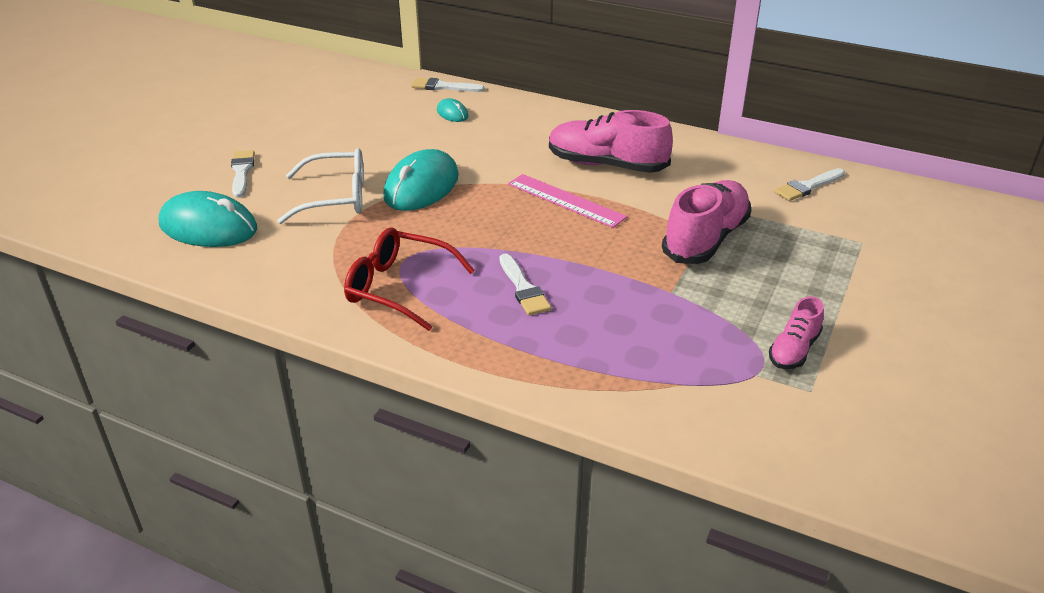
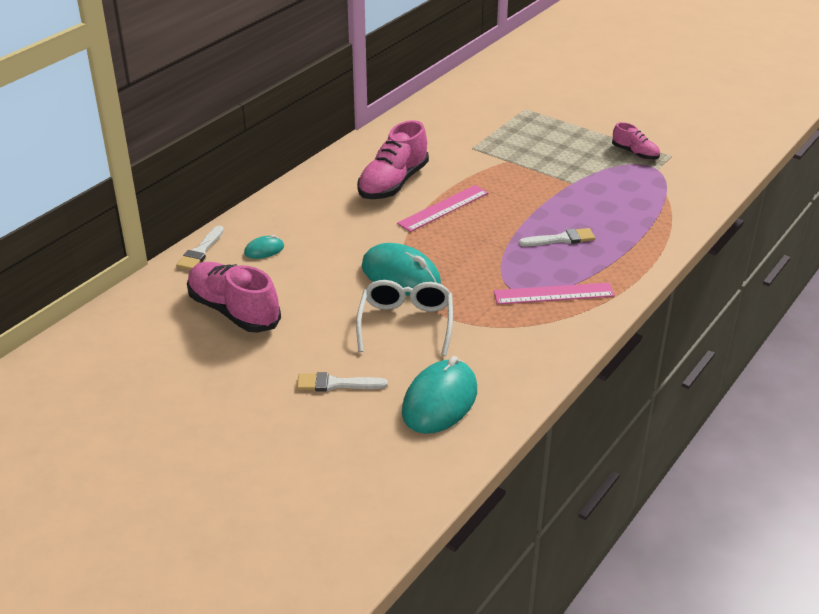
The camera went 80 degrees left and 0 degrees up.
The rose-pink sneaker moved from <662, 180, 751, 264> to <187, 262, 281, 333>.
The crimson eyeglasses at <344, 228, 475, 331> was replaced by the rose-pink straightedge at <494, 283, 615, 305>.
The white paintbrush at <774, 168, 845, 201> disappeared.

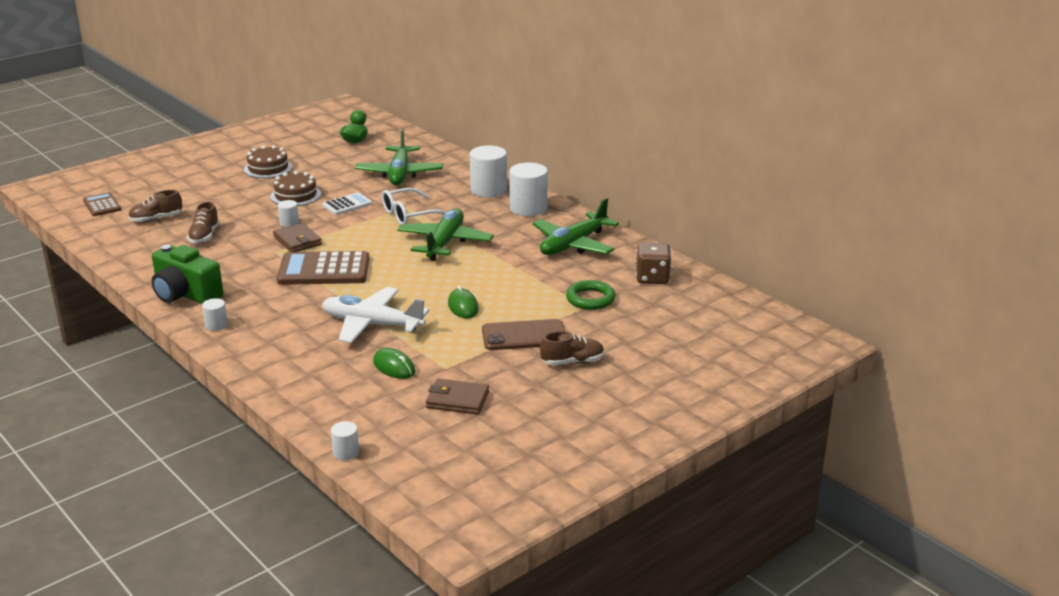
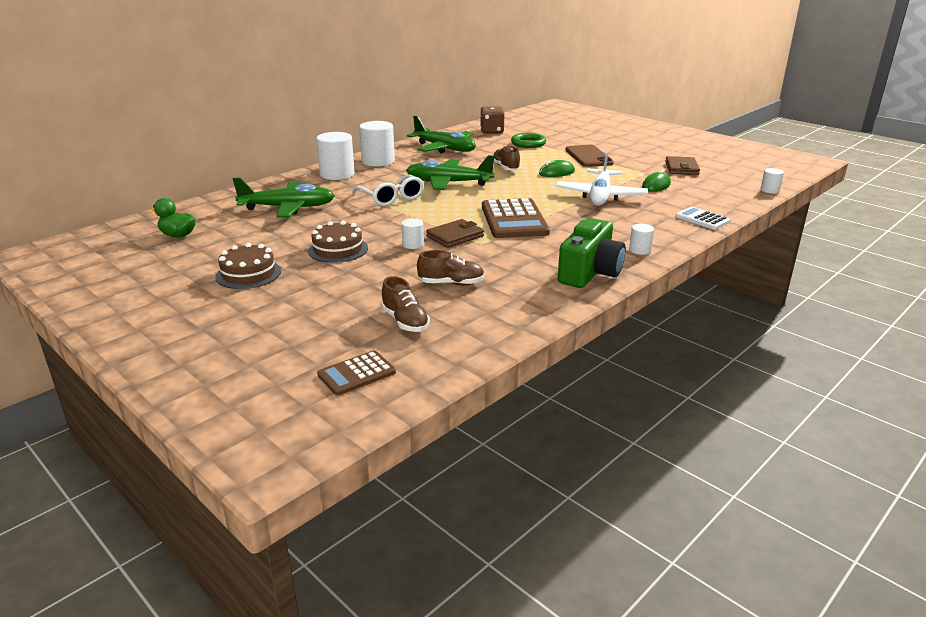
The camera went 95 degrees left and 0 degrees up.
The brown sneaker moved from <540, 331, 604, 365> to <493, 146, 521, 170>.
The white calculator moved from <322, 192, 372, 215> to <675, 207, 731, 230>.

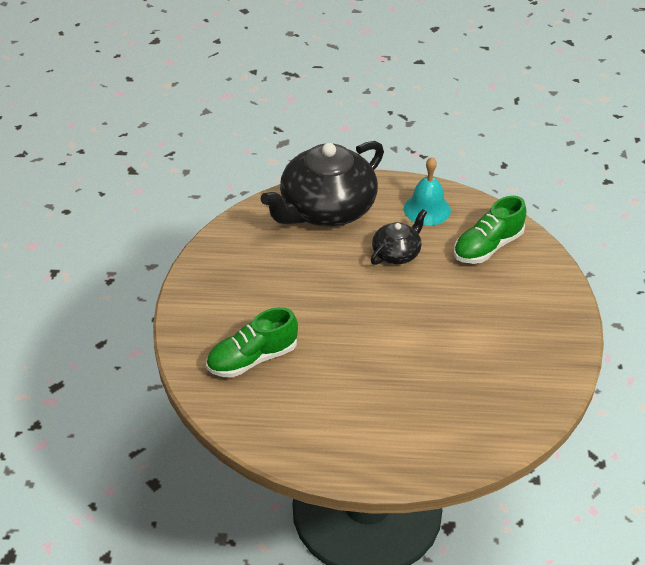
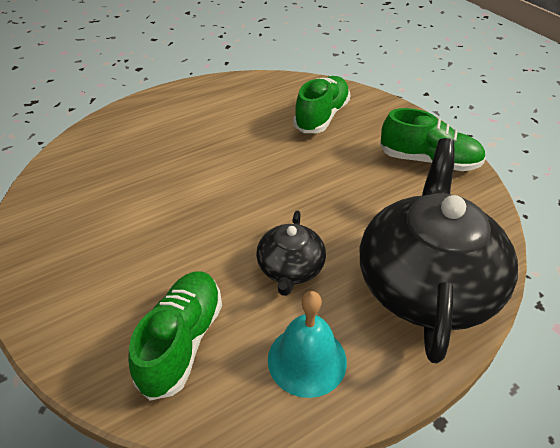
The camera went 145 degrees right and 0 degrees up.
The leaf-green sneaker at <380, 108, 486, 171> appeared.

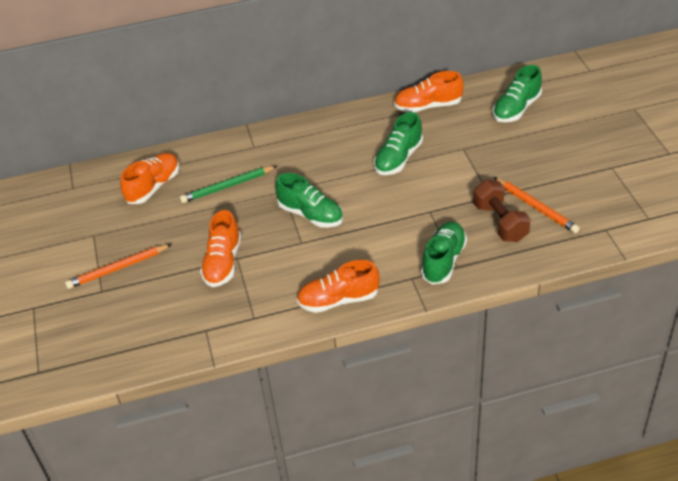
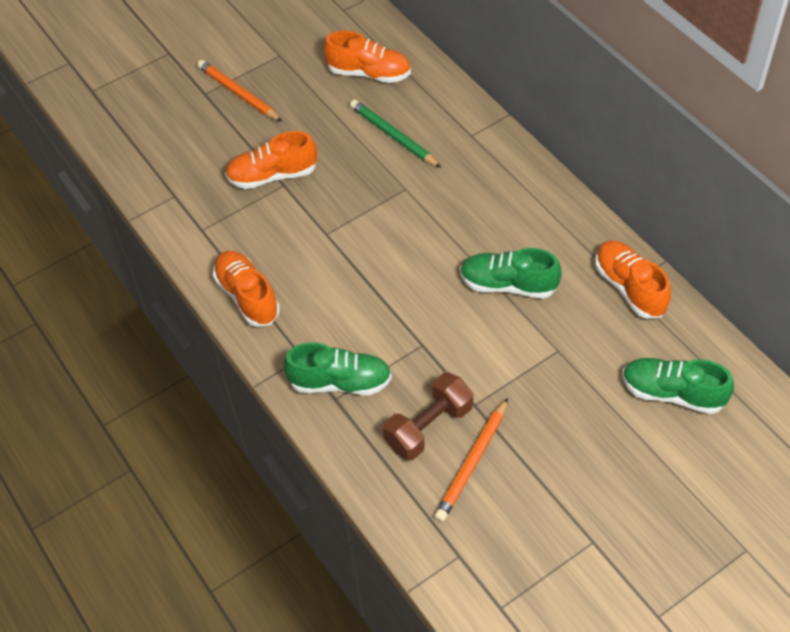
The camera went 70 degrees right and 10 degrees up.
The leaf-green sneaker at <275, 173, 343, 228> disappeared.

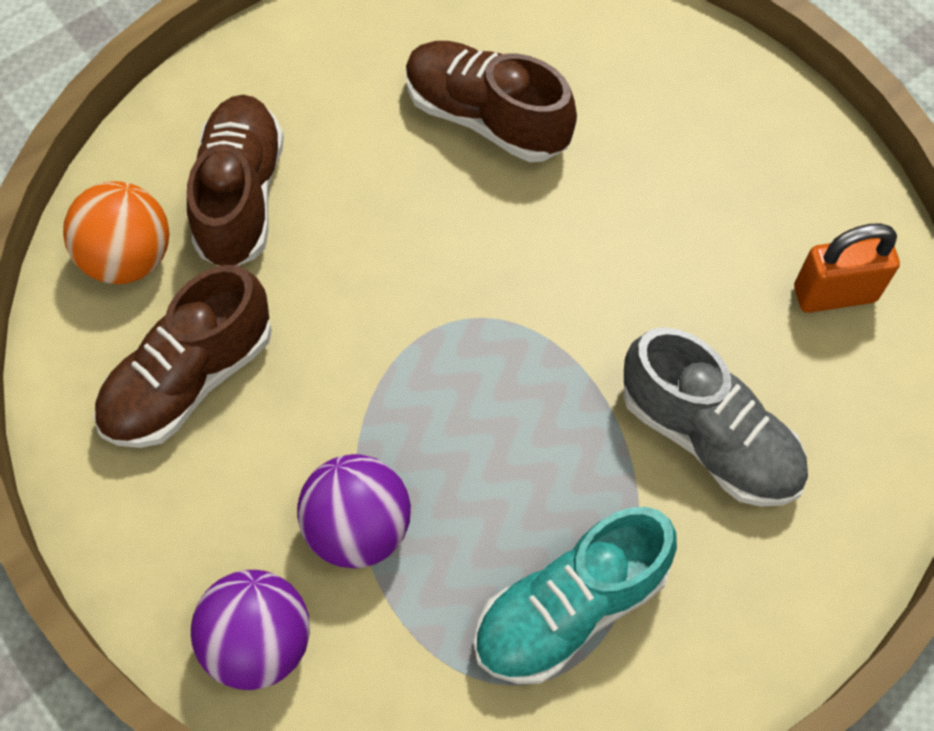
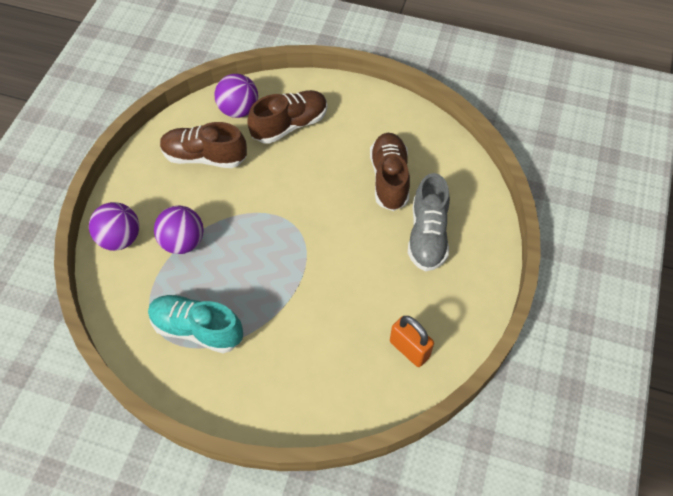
The camera went 55 degrees right and 5 degrees down.
The bright orange sphere at <63, 181, 169, 284> became the violet sphere at <214, 74, 258, 118>.
The gray sneaker moved from <623, 327, 808, 507> to <408, 173, 450, 271>.

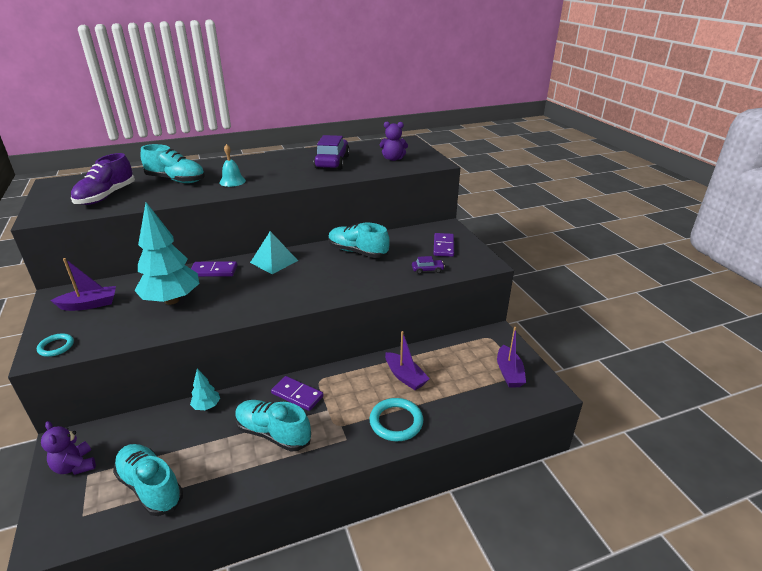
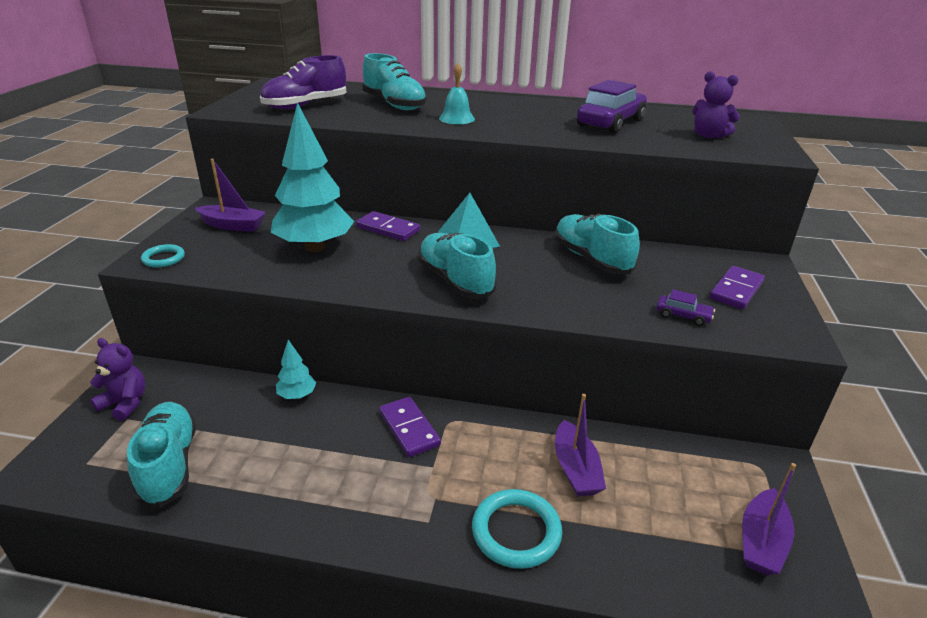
The camera went 30 degrees right and 0 degrees up.
The violet teddy at <41, 421, 96, 475> turned 120 degrees clockwise.
The turquoise sneaker moved from <235, 400, 311, 452> to <418, 233, 496, 299>.

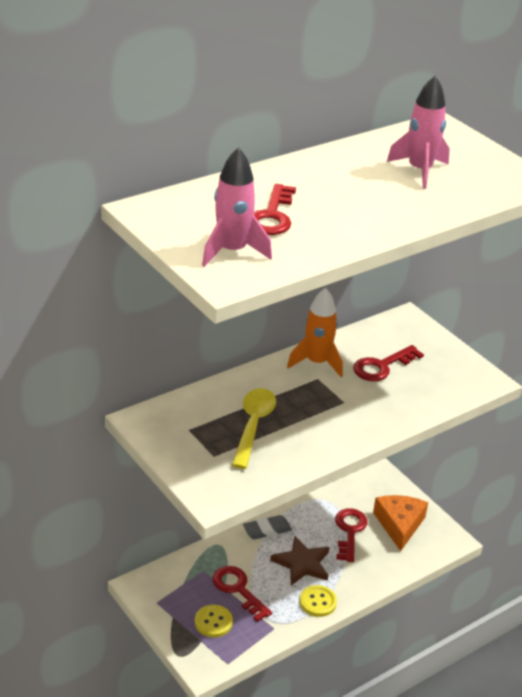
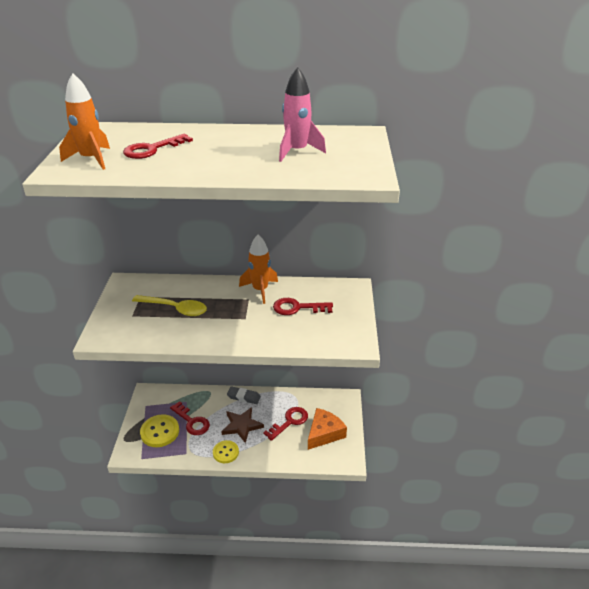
The camera went 40 degrees right and 0 degrees up.
The rose-pink toy rocket at <202, 147, 272, 267> became the bright orange toy rocket at <59, 73, 110, 170>.
The bright yellow tablespoon at <232, 388, 276, 469> turned 60 degrees clockwise.
The bright yellow shirt button at <195, 605, 233, 637> changed to 1.52 times the size.
The crimson door key at <213, 566, 272, 622> turned 135 degrees clockwise.

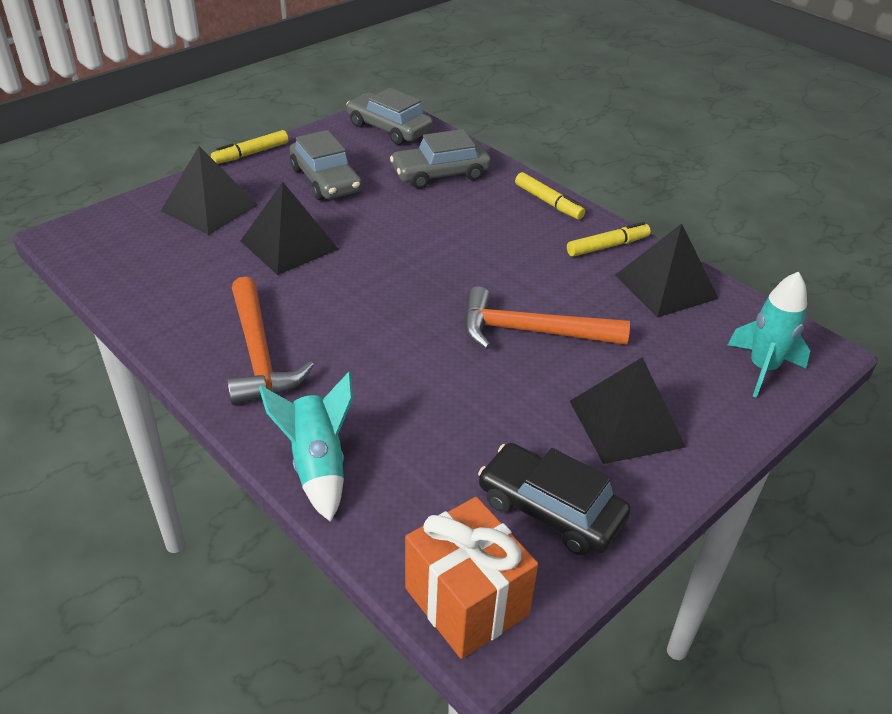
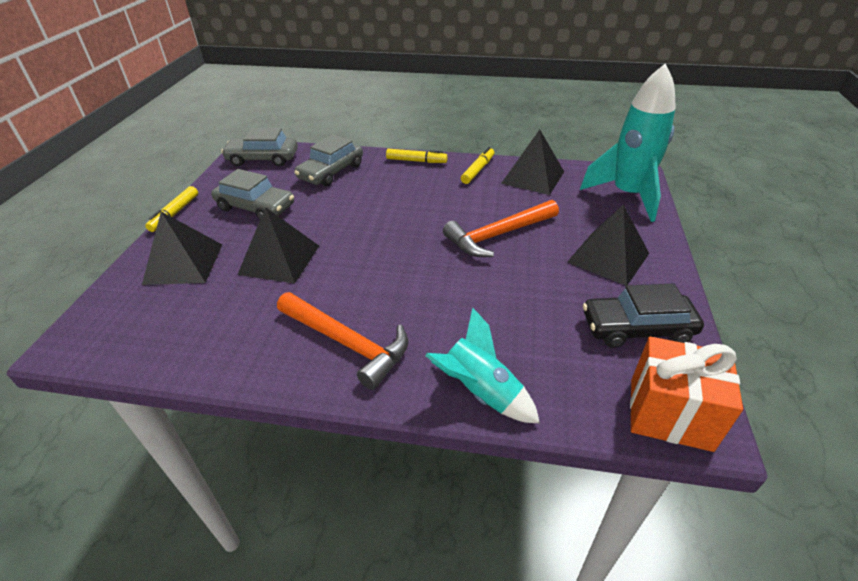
The camera went 35 degrees left and 0 degrees up.
The turquoise toy rocket at <728, 272, 810, 398> changed to 1.64 times the size.

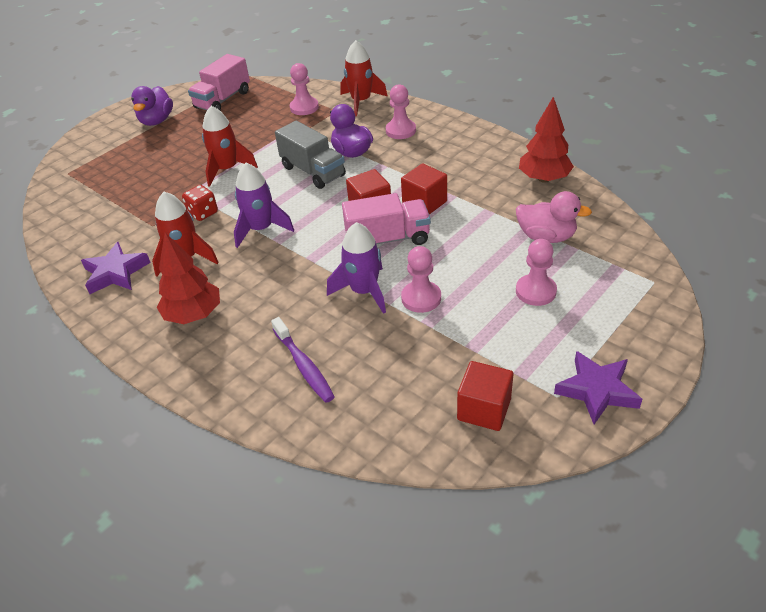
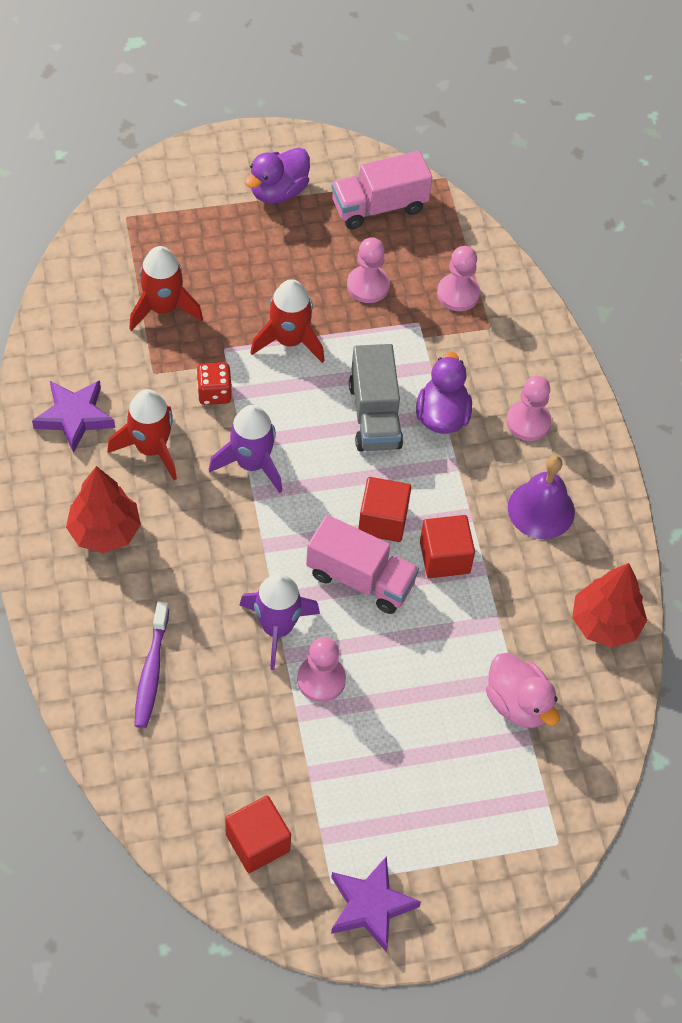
The camera went 30 degrees right and 15 degrees up.
The crimson toy rocket moved from <341, 40, 387, 116> to <129, 246, 203, 331>.
The rose-pink chess pawn moved from <516, 239, 557, 306> to <347, 237, 390, 303>.
The violet hand bell at <508, 455, 575, 539> appeared.

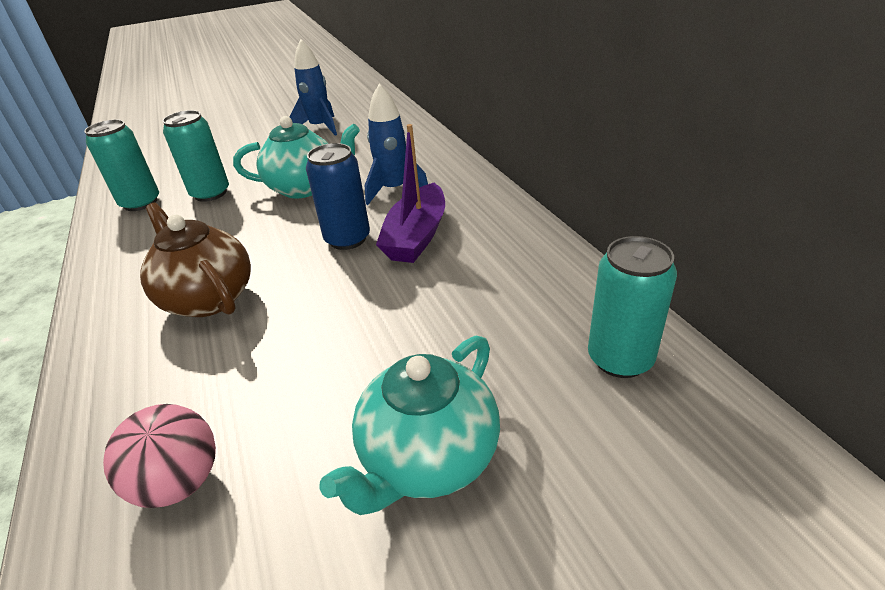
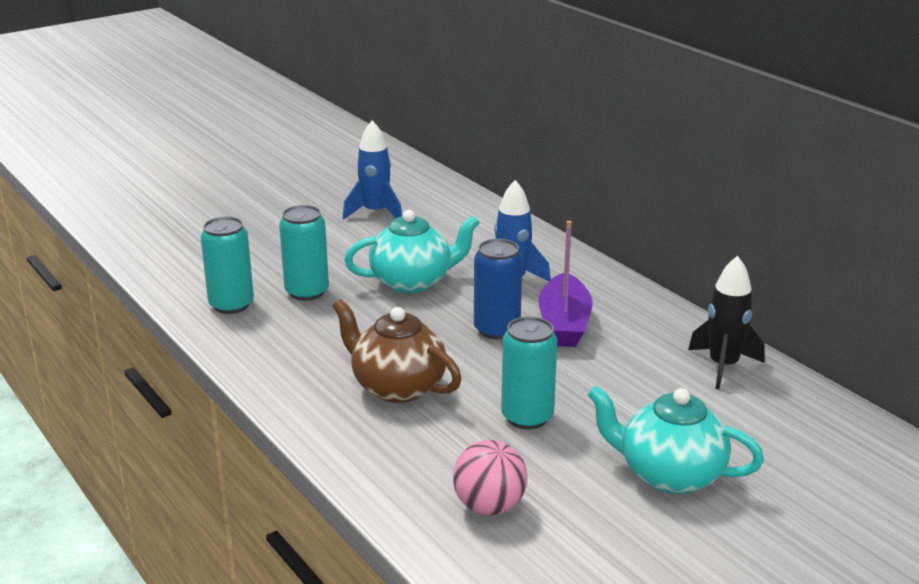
The camera went 15 degrees left and 10 degrees down.
The turquoise tin moved from <588, 236, 677, 378> to <501, 316, 557, 429>.
The turquoise teapot at <320, 336, 500, 515> turned 90 degrees clockwise.
The black toy rocket at <688, 256, 765, 390> appeared.

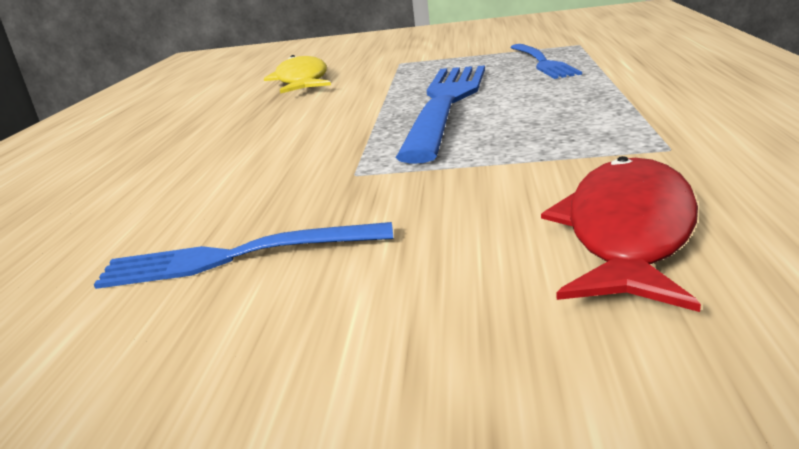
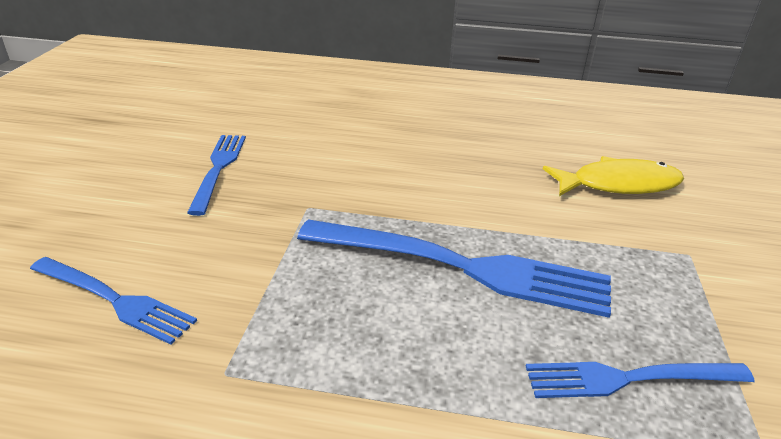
The camera went 90 degrees right and 10 degrees up.
The crimson fish at <541, 156, 701, 312> was replaced by the royal blue dinner fork at <30, 257, 197, 345>.

